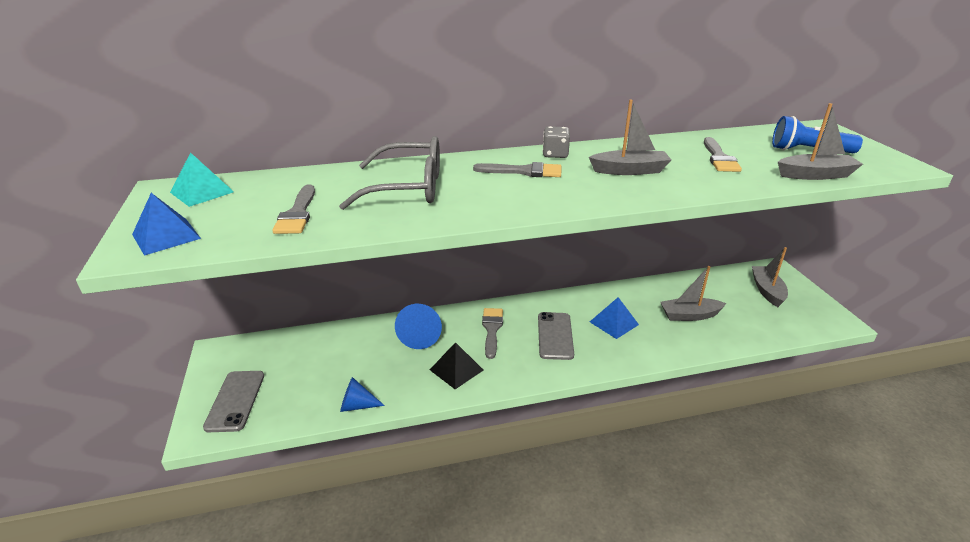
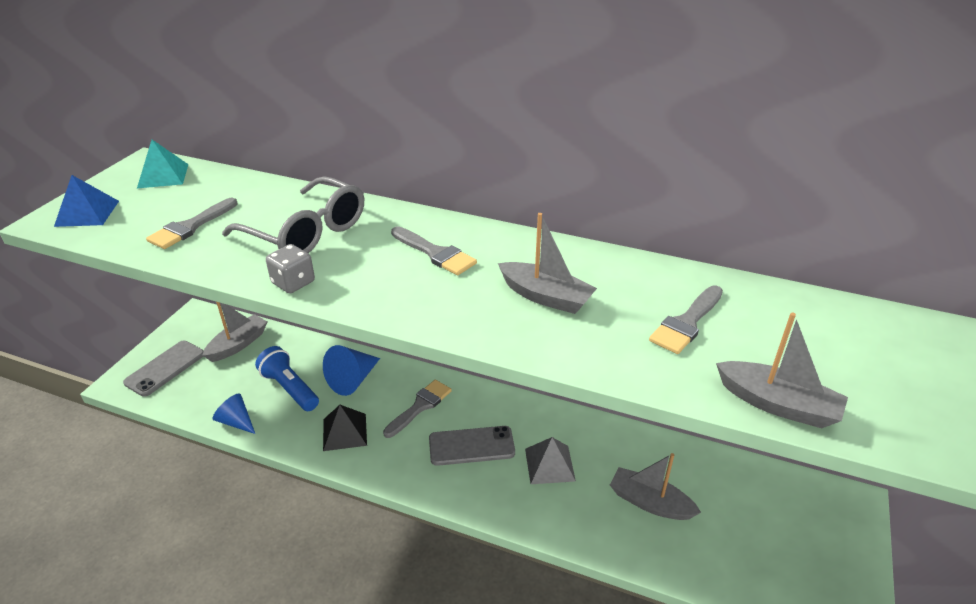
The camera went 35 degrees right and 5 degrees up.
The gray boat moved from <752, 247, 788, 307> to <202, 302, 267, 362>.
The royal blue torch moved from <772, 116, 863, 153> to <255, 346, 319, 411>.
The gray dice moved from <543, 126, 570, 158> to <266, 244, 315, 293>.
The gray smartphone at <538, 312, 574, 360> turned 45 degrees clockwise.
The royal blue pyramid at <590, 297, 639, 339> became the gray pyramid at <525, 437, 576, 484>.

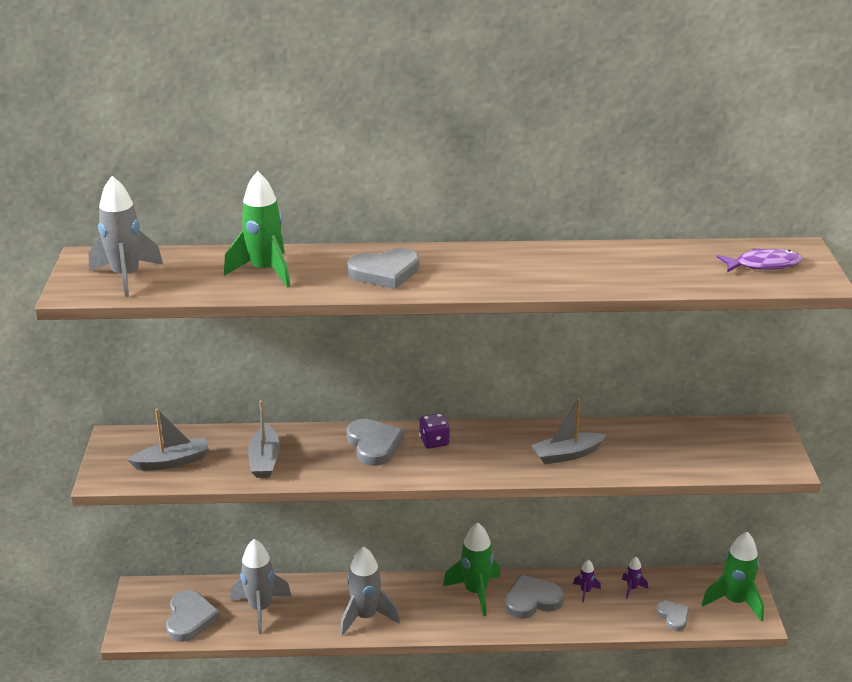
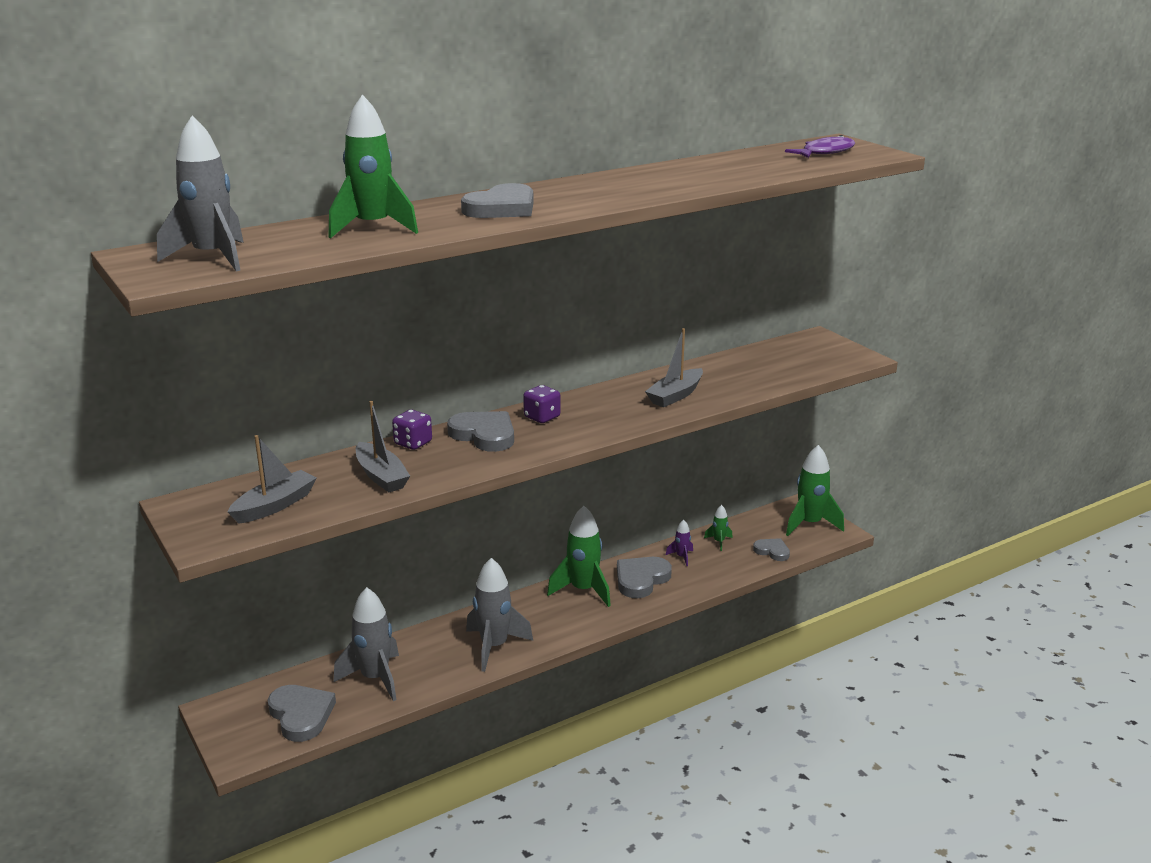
The camera went 30 degrees left and 5 degrees down.
The violet dice at <392, 410, 432, 450> appeared.
The violet toy rocket at <622, 557, 648, 599> became the leaf-green toy rocket at <704, 505, 733, 551>.

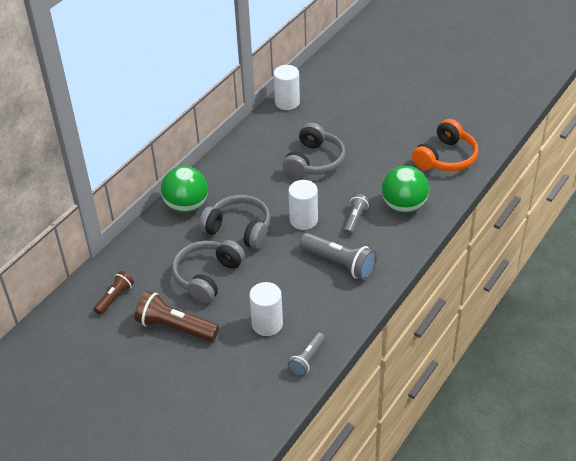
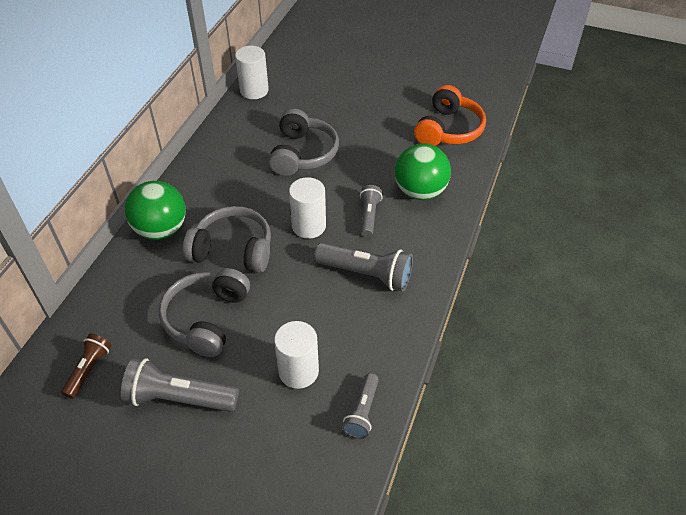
The camera went 15 degrees left and 5 degrees up.
The brown torch at <135, 291, 219, 342> became the gray torch at <121, 358, 239, 412>.

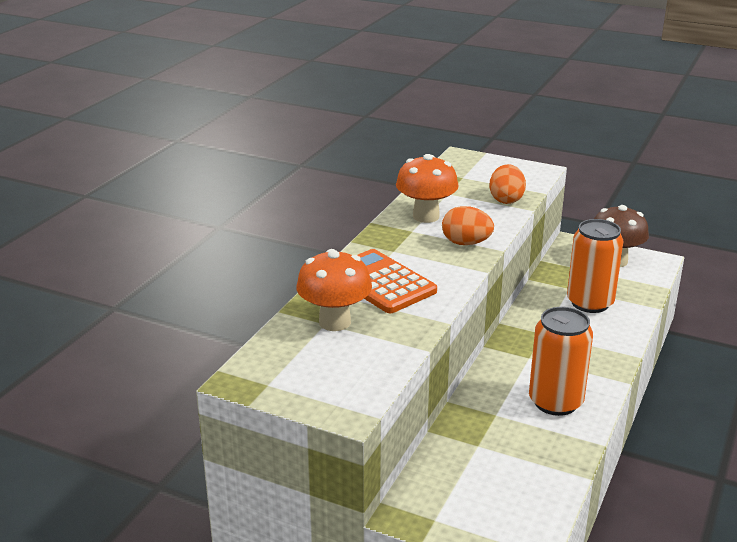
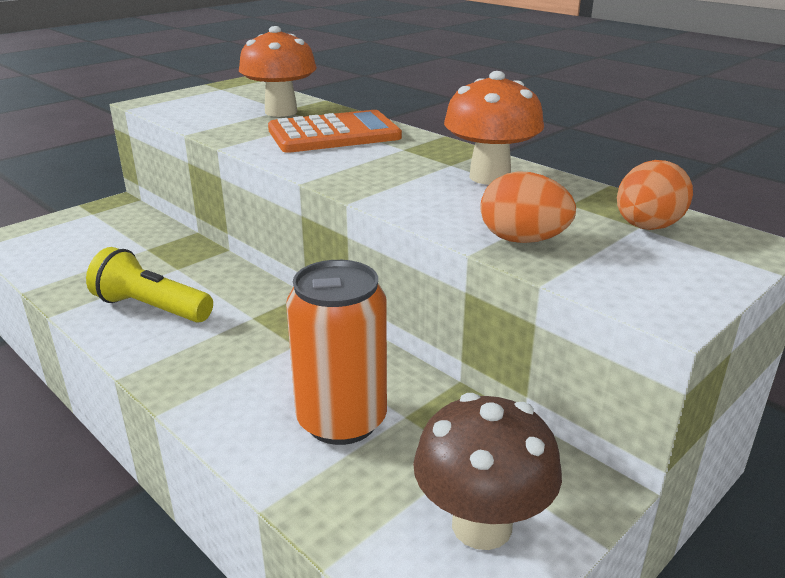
The camera went 110 degrees right and 0 degrees up.
The bright orange tin at <529, 307, 593, 416> was replaced by the bright yellow torch at <86, 247, 213, 323>.
The bright orange egg moved from <442, 206, 494, 245> to <617, 160, 693, 230>.

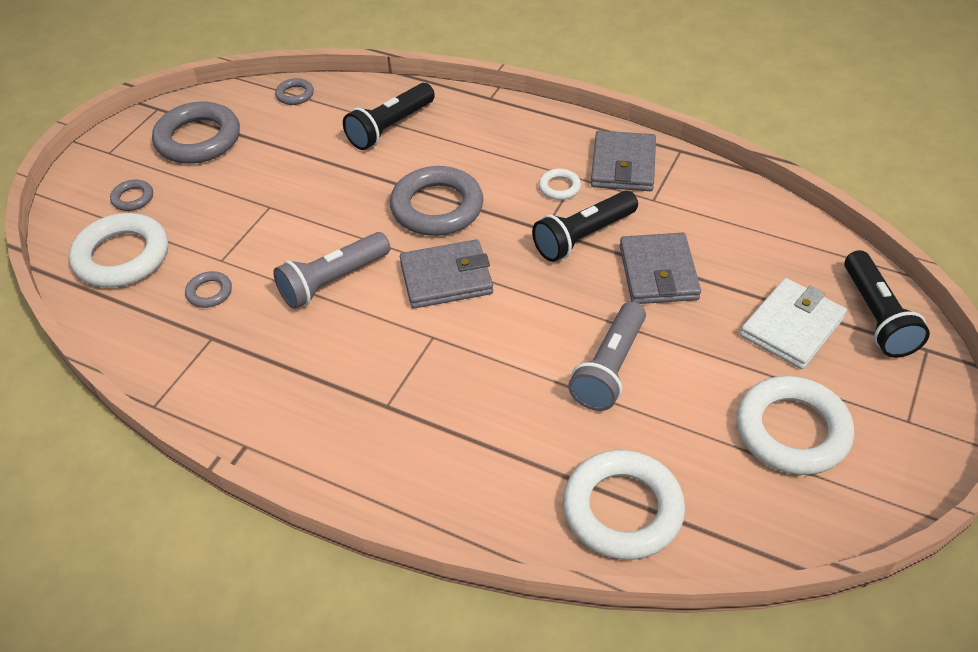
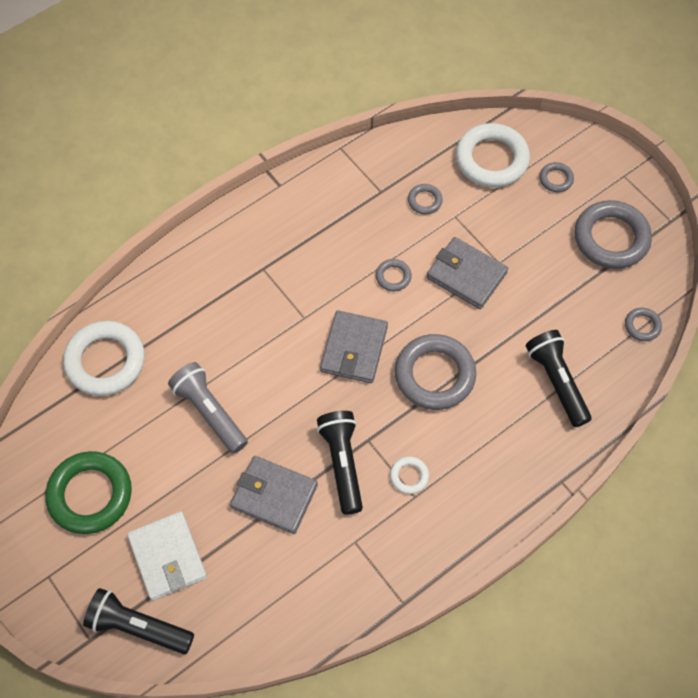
The camera went 115 degrees right and 15 degrees up.
The white torus at <736, 376, 854, 475> became the leaf-green torus at <45, 451, 132, 534>.
The gray torch at <273, 232, 390, 309> was replaced by the gray torus at <376, 259, 412, 291>.
The gray card wallet moved from <591, 131, 656, 191> to <427, 237, 508, 309>.

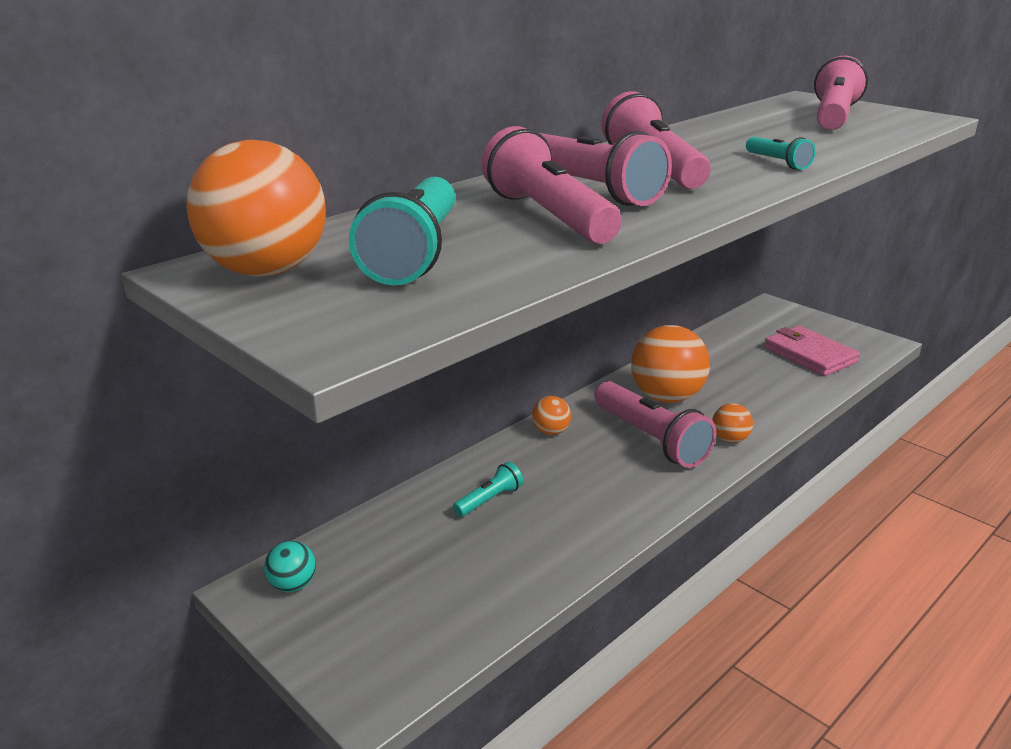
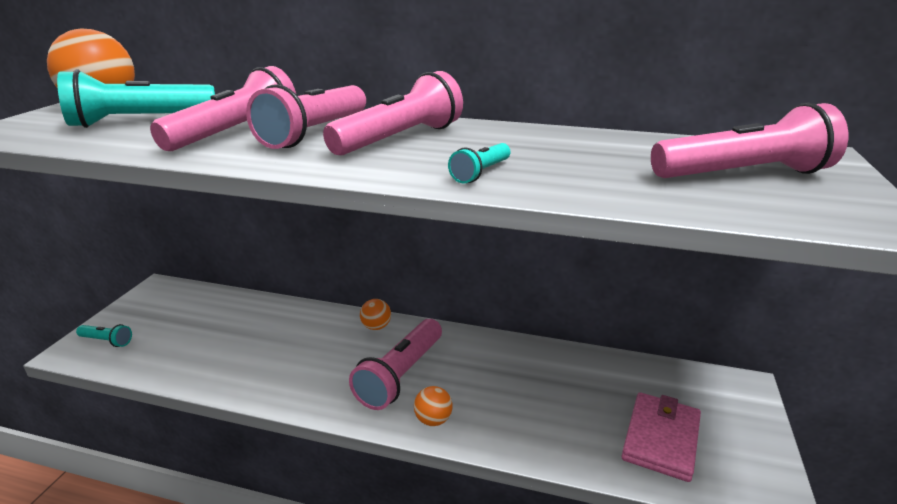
The camera went 60 degrees right and 0 degrees up.
The turquoise torch moved from <453, 462, 523, 517> to <76, 324, 132, 347>.
The turquoise sphere at <264, 541, 316, 592> disappeared.
The bright orange sphere at <631, 325, 710, 403> disappeared.

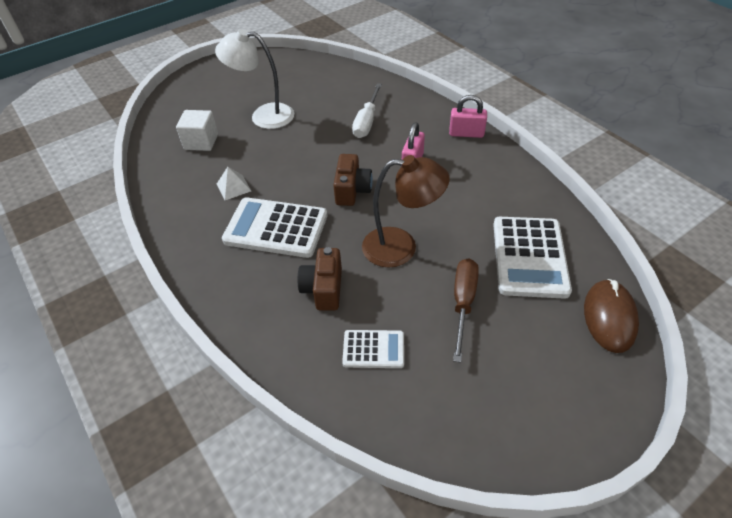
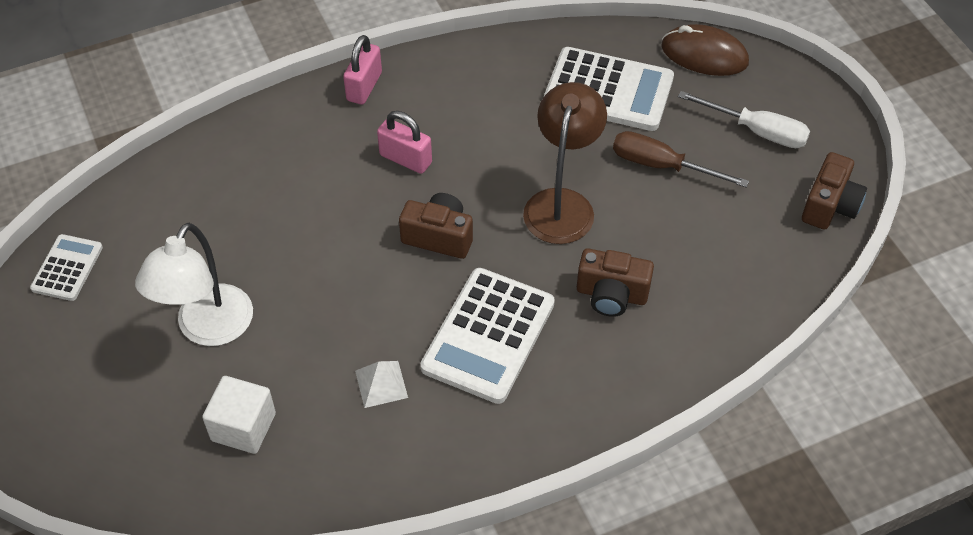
The camera went 80 degrees left and 5 degrees up.
The white calculator moved from <342, 330, 404, 368> to <30, 234, 103, 301>.
The white screwdriver moved from <352, 83, 382, 138> to <678, 91, 810, 148>.
The brown camera at <802, 152, 867, 230> appeared.

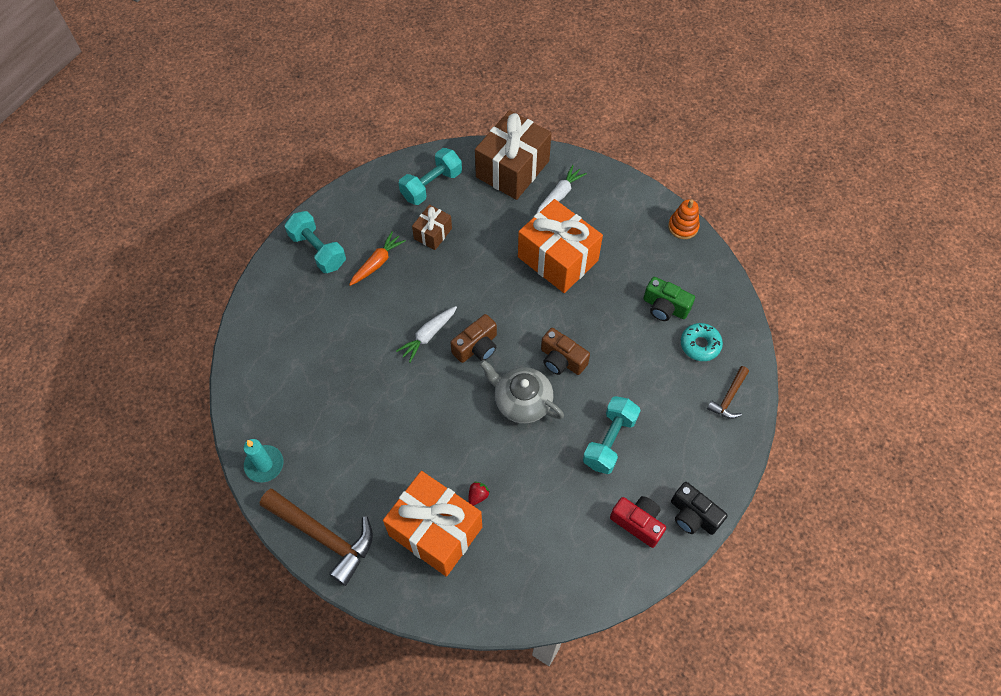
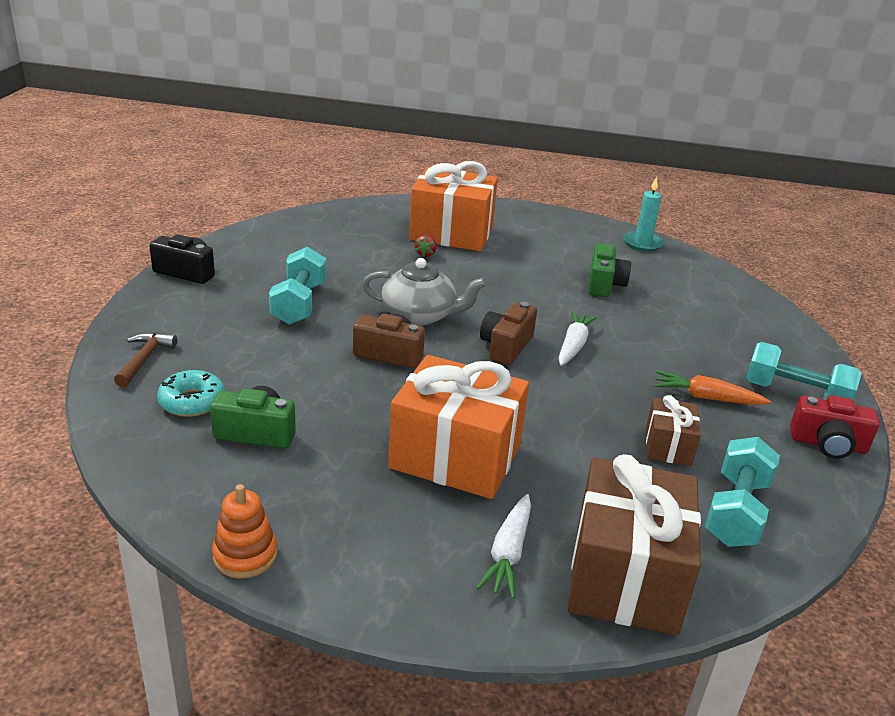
The camera went 155 degrees right and 30 degrees down.
The leaf-green camera at <588, 243, 631, 297> appeared.
The bright orange root vegetable at <349, 231, 406, 286> turned 90 degrees clockwise.
The crimson camera moved from <610, 496, 666, 548> to <790, 395, 880, 459>.
The brown hammer at <260, 489, 373, 586> disappeared.

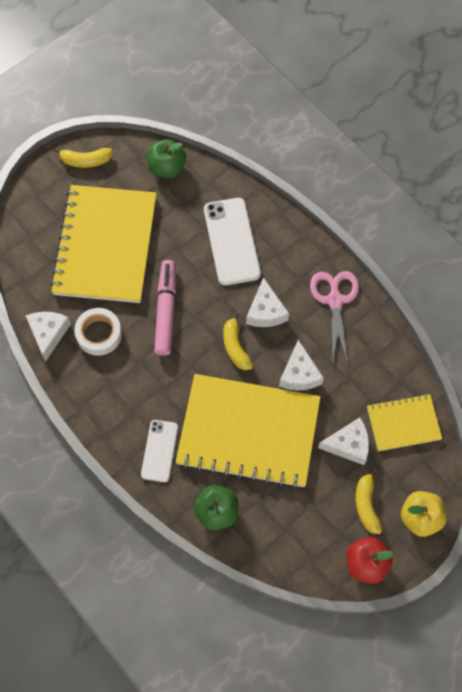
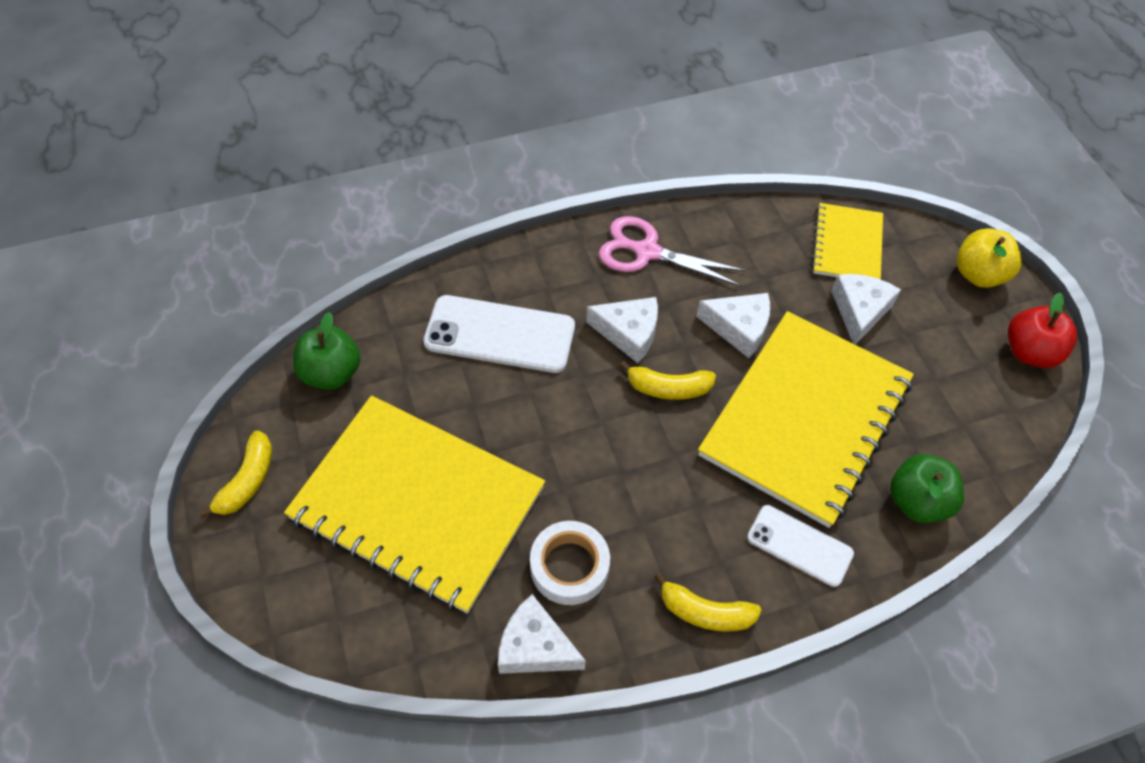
The camera went 70 degrees left and 10 degrees down.
The bright yellow banana fruit moved from <355, 468, 382, 534> to <654, 572, 762, 632>.
The rose-pink felt pen at <154, 260, 176, 356> disappeared.

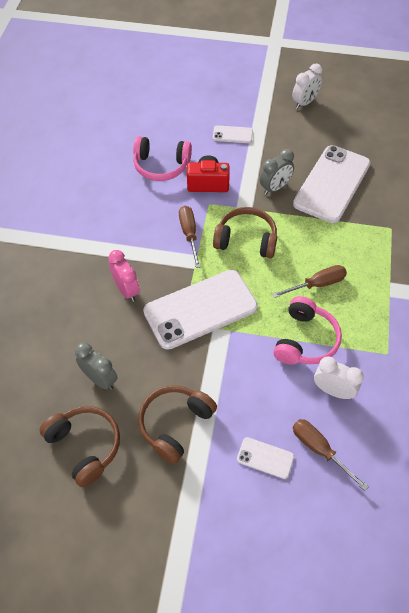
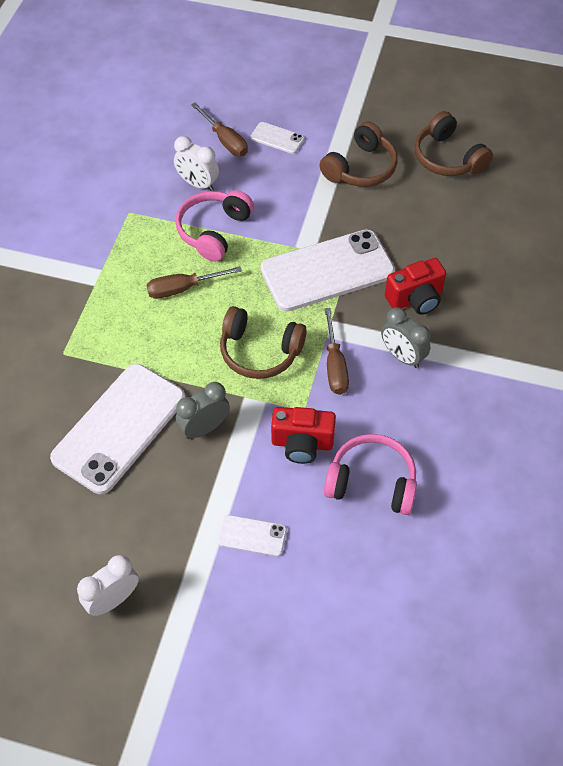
The camera went 175 degrees left and 0 degrees up.
The gray alarm clock moved from <75, 342, 117, 390> to <381, 307, 431, 368>.
The rose-pink alarm clock at <108, 250, 140, 302> was replaced by the crimson camera at <385, 258, 446, 315>.

